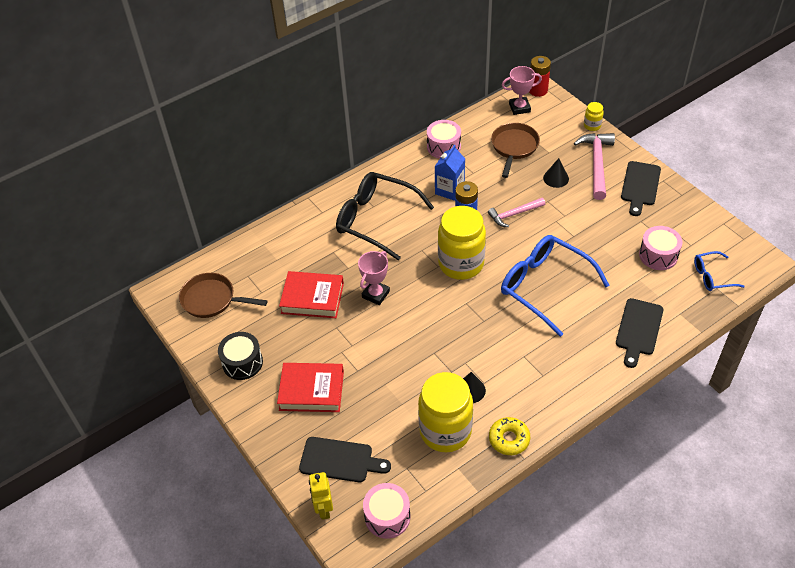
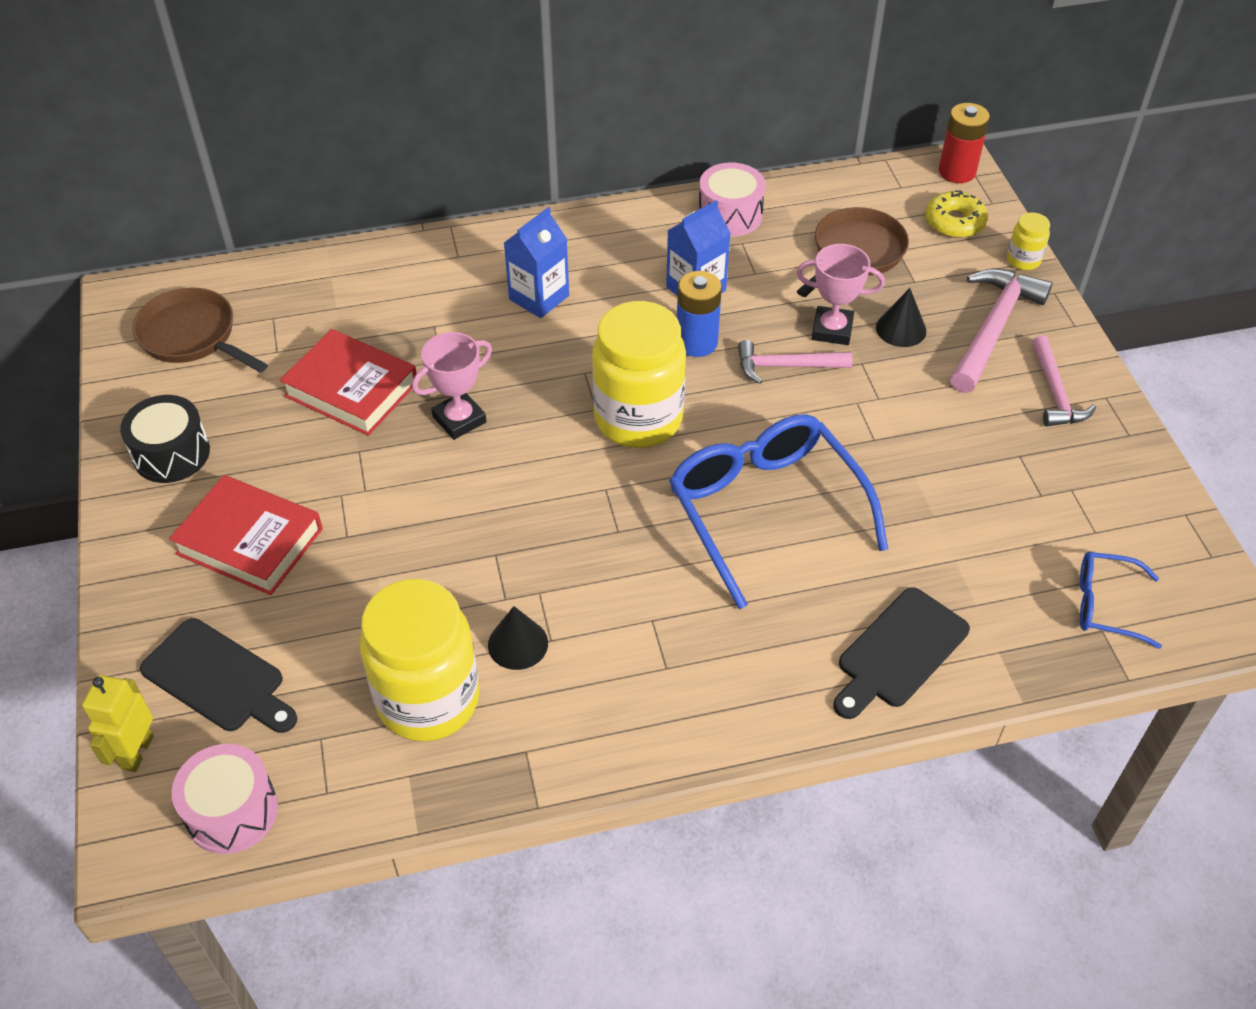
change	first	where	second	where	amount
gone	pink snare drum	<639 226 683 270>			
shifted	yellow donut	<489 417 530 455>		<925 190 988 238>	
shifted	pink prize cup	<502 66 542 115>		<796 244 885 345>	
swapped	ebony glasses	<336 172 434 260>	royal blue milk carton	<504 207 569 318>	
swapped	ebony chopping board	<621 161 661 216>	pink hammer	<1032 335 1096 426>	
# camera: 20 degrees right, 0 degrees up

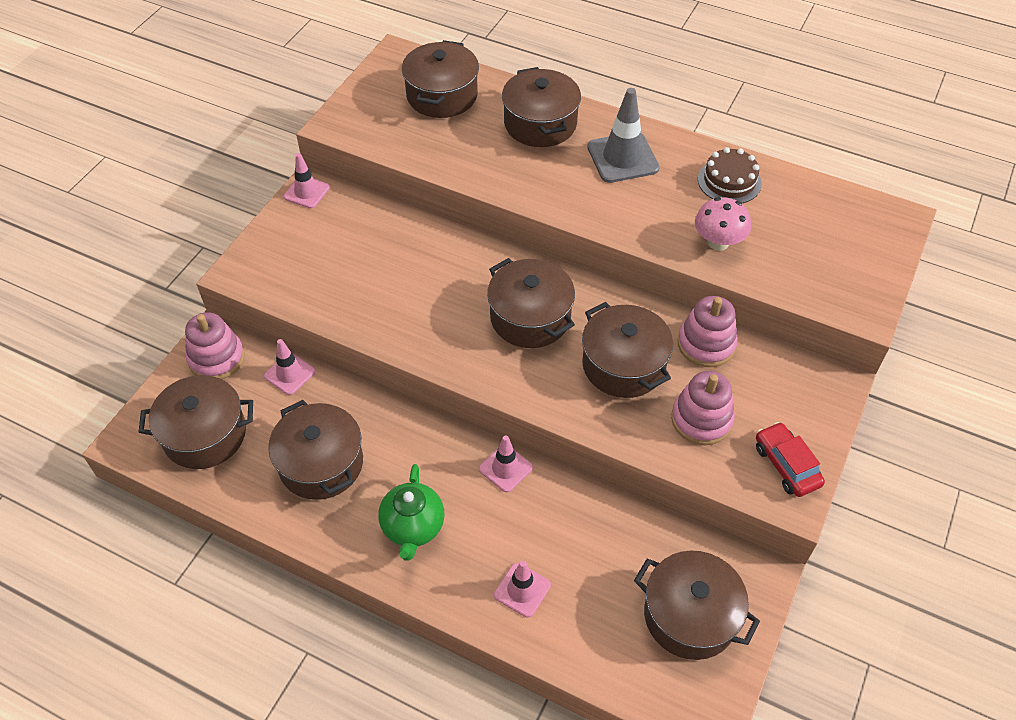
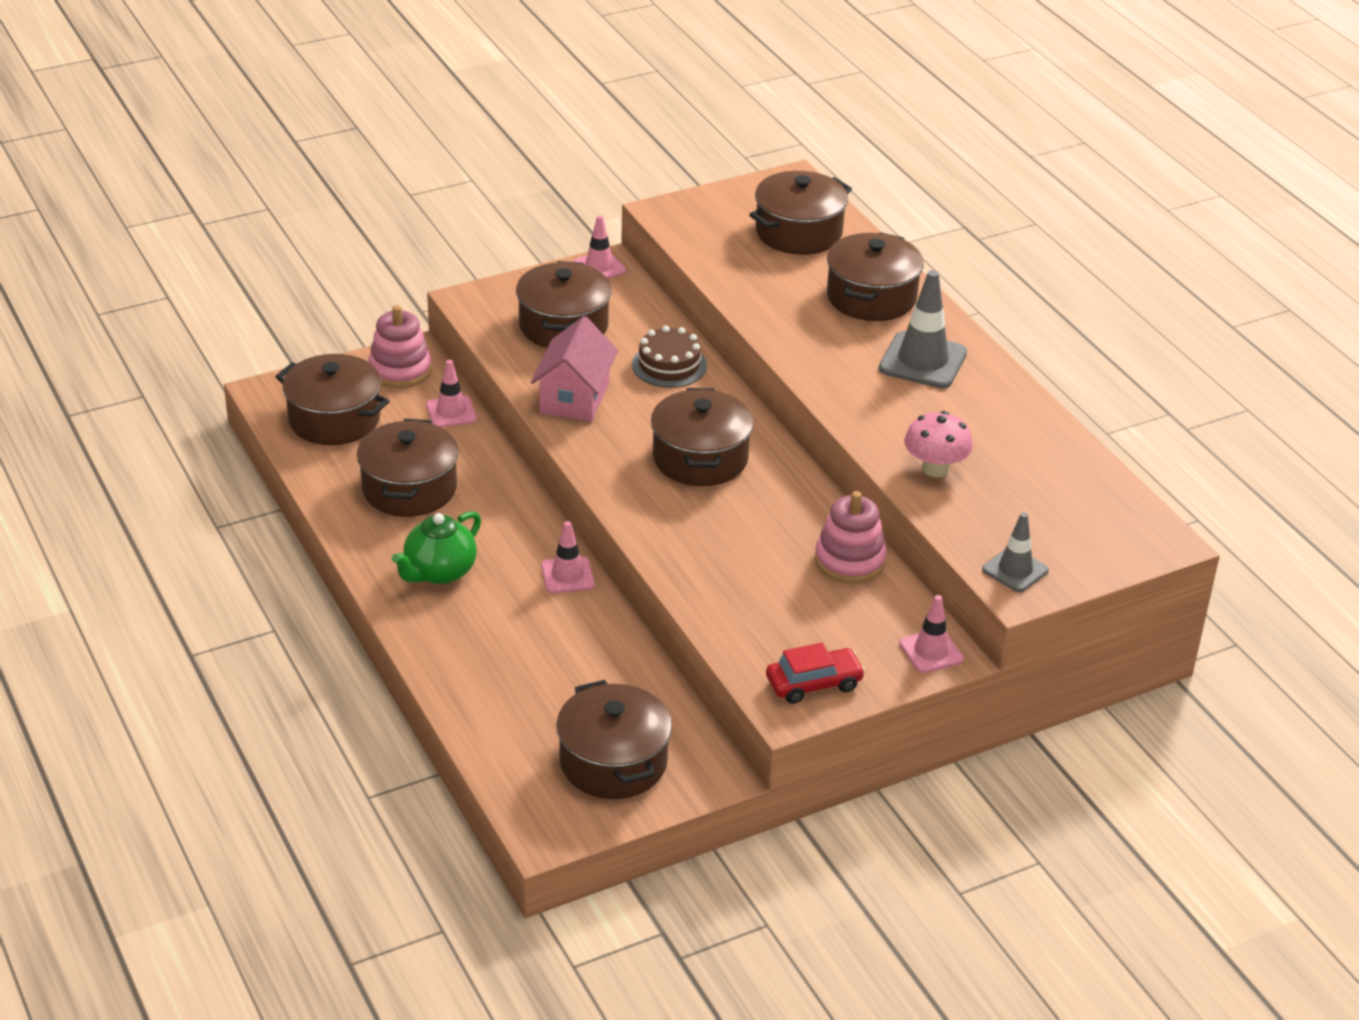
change	first	where	second	where	amount
gone	pink ring stacker	<671 371 735 445>			
new			pink cottage	<531 316 618 422>	
new			gray safety cone	<982 512 1049 592>	
shifted	pink safety cone	<494 561 551 618>		<899 595 964 673>	
shifted	russet pot	<582 302 673 398>		<516 261 612 348>	
shifted	russet cake	<698 147 762 203>		<632 326 707 388>	
rotated	crimson car	<756 422 825 497>		<766 643 865 704>	60 degrees clockwise
# camera: 35 degrees right, 15 degrees down

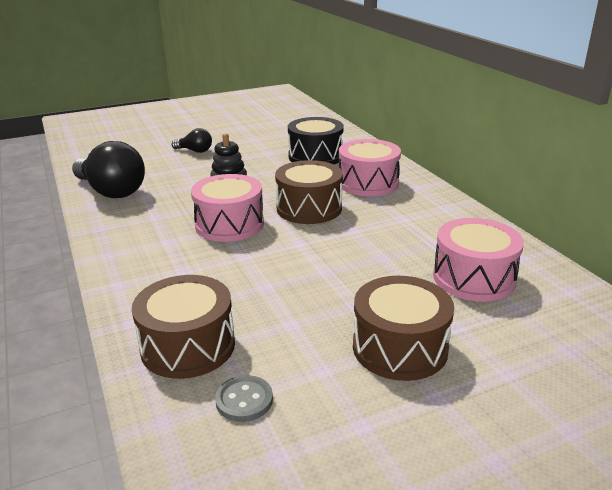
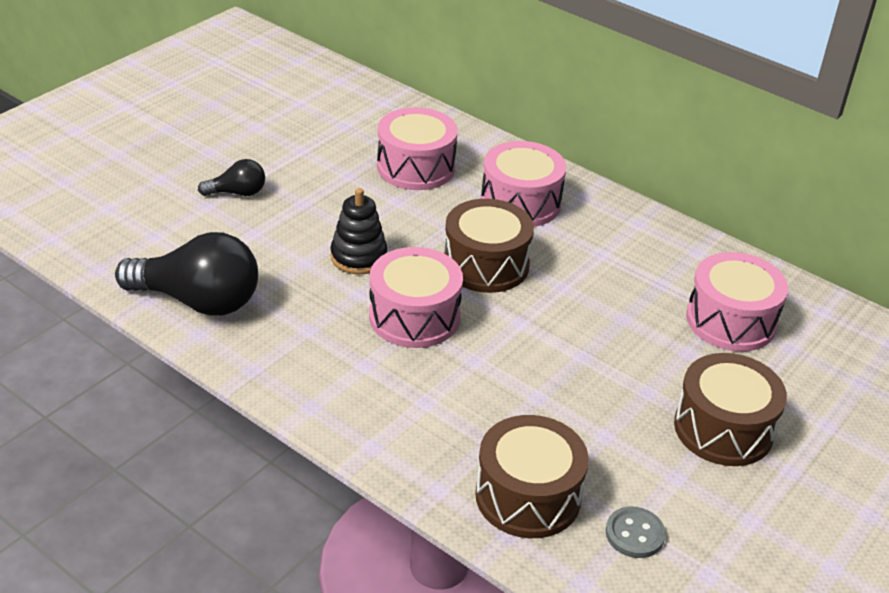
change	first	where	second	where	amount
repainted	ebony snare drum	<288 117 344 164>	pink snare drum	<377 107 458 190>	
# camera: 30 degrees left, 10 degrees up

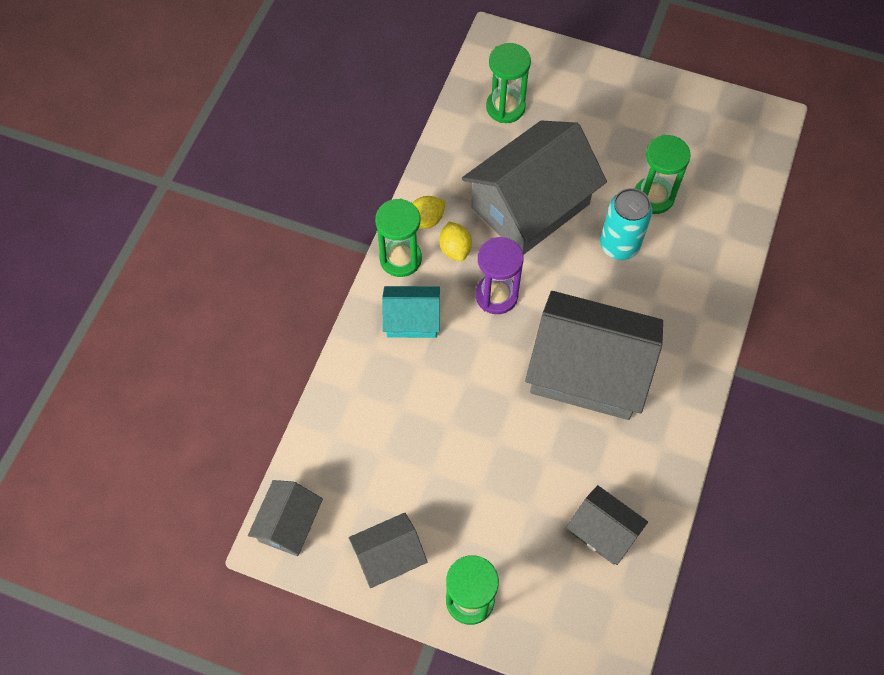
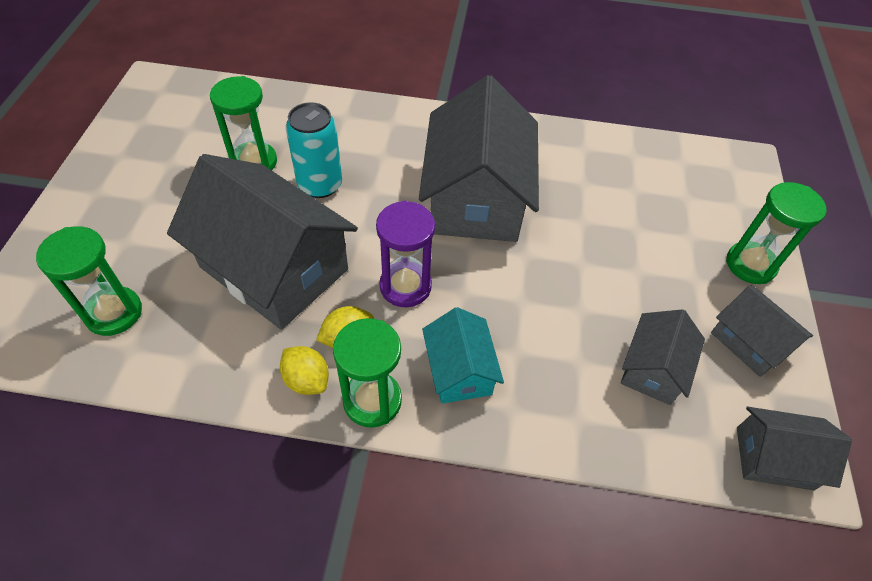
change	first	where	second	where	amount
shifted	gray cottage	<566 485 648 565>		<621 309 705 405>	
# camera: 105 degrees left, 10 degrees down

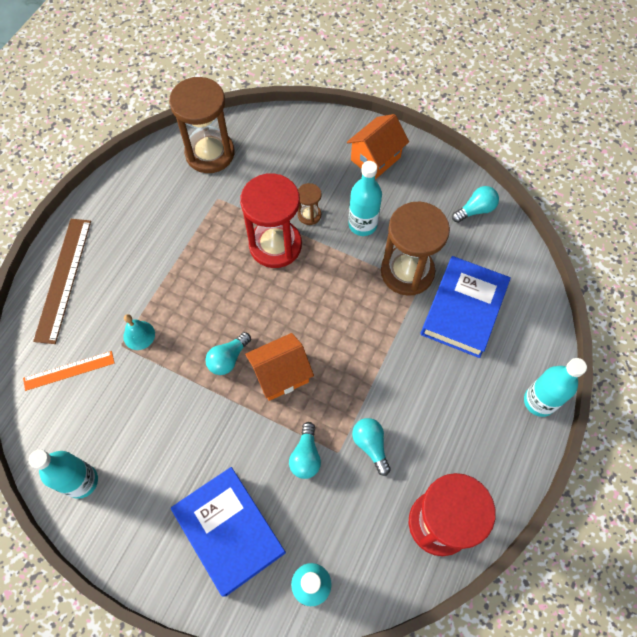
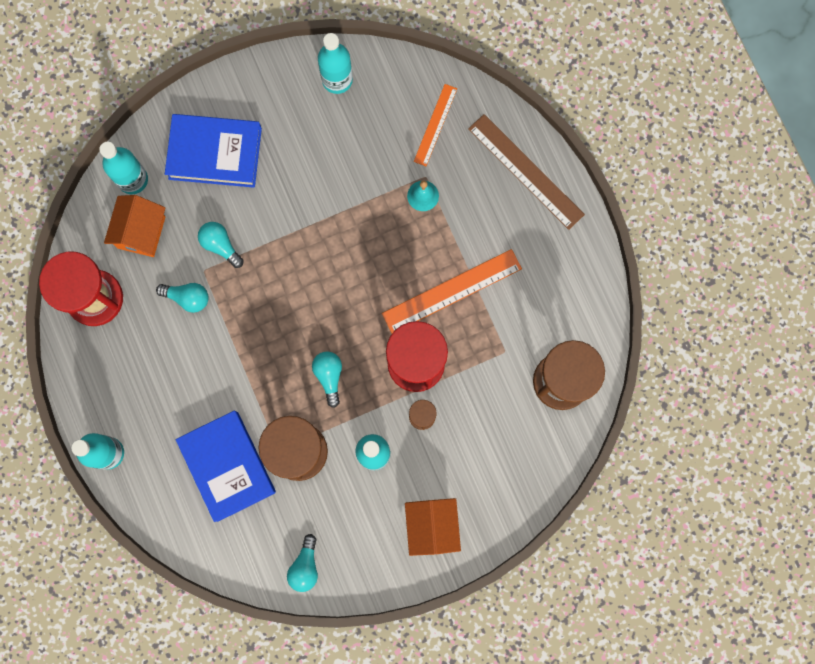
change	first	where	second	where	amount
new			bright orange ruler	<382 249 522 333>	
shifted	aqua lightbulb	<205 332 251 375>		<312 351 342 408>	
shifted	bright orange cottage	<245 333 314 401>		<104 195 166 257>	
# camera: 130 degrees right, 15 degrees up

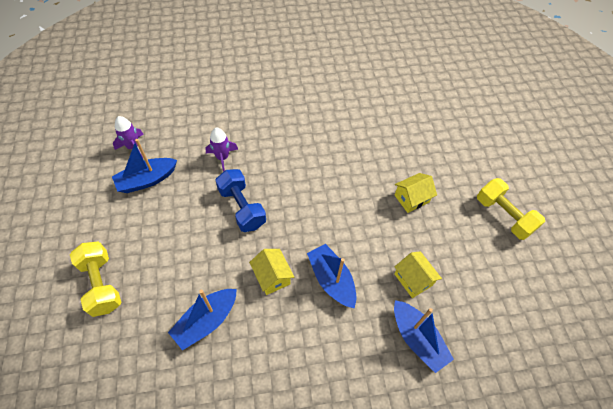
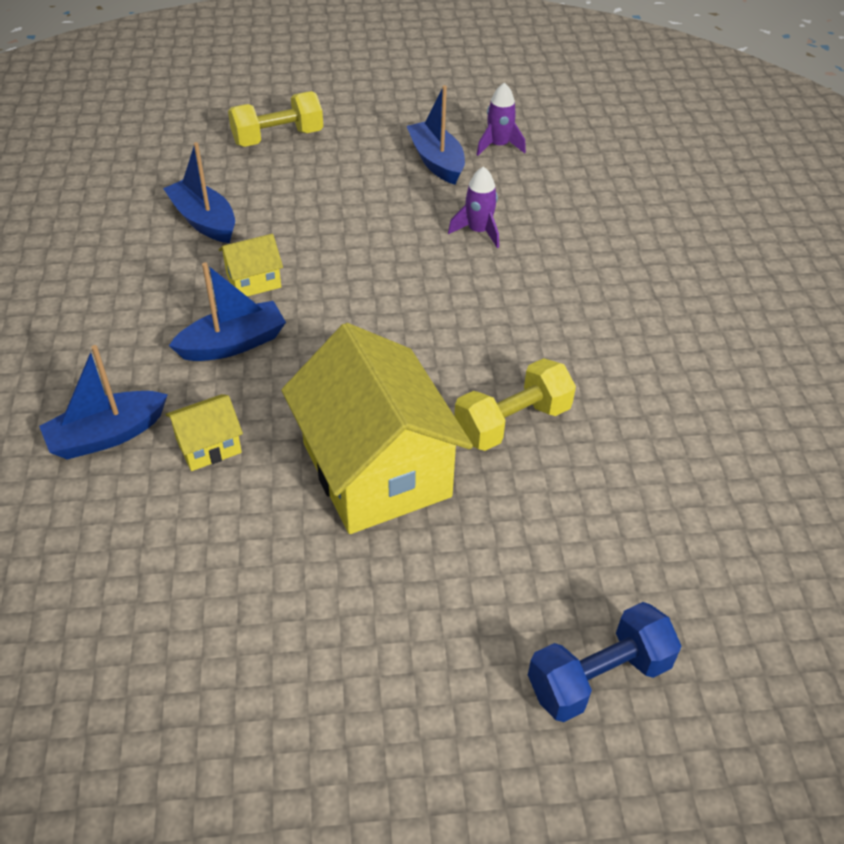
change	first	where	second	where	amount
shifted	royal blue hand weight	<215 169 266 232>		<528 602 682 722>	
shifted	yellow hand weight	<477 178 545 240>		<454 358 576 451>	
scaled	yellow cottage	<394 173 437 213>		<282 323 473 534>	x2.32
# camera: 95 degrees right, 10 degrees down

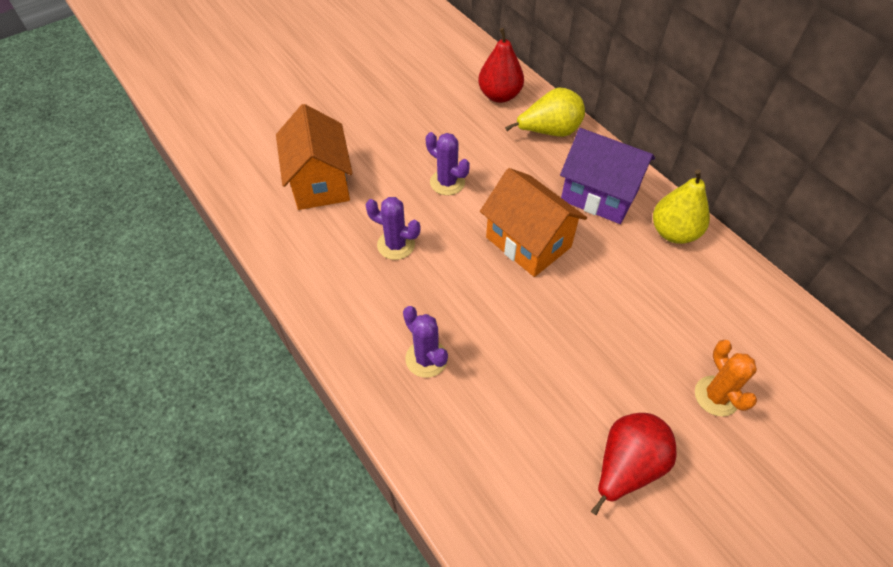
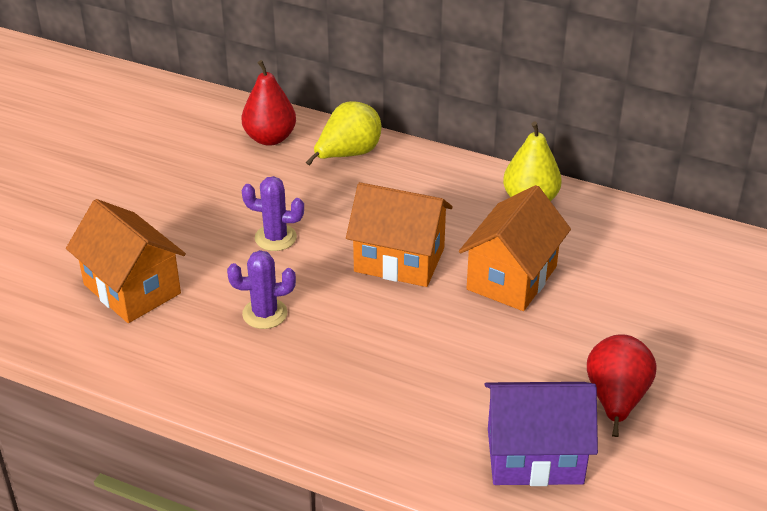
change	first	where	second	where	amount
gone	royal purple saguaro cactus	<403 306 448 378>			
gone	bright orange saguaro cactus	<695 340 757 417>			
new			bright orange cottage	<459 185 571 311>	
shifted	royal purple cottage	<560 128 655 224>		<484 382 598 486>	
# camera: 30 degrees left, 15 degrees down

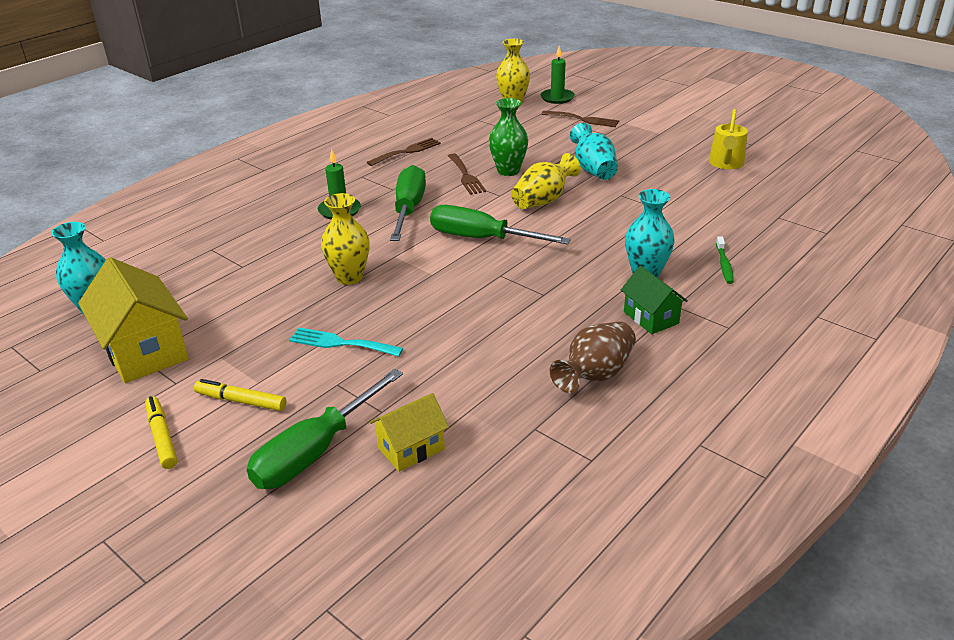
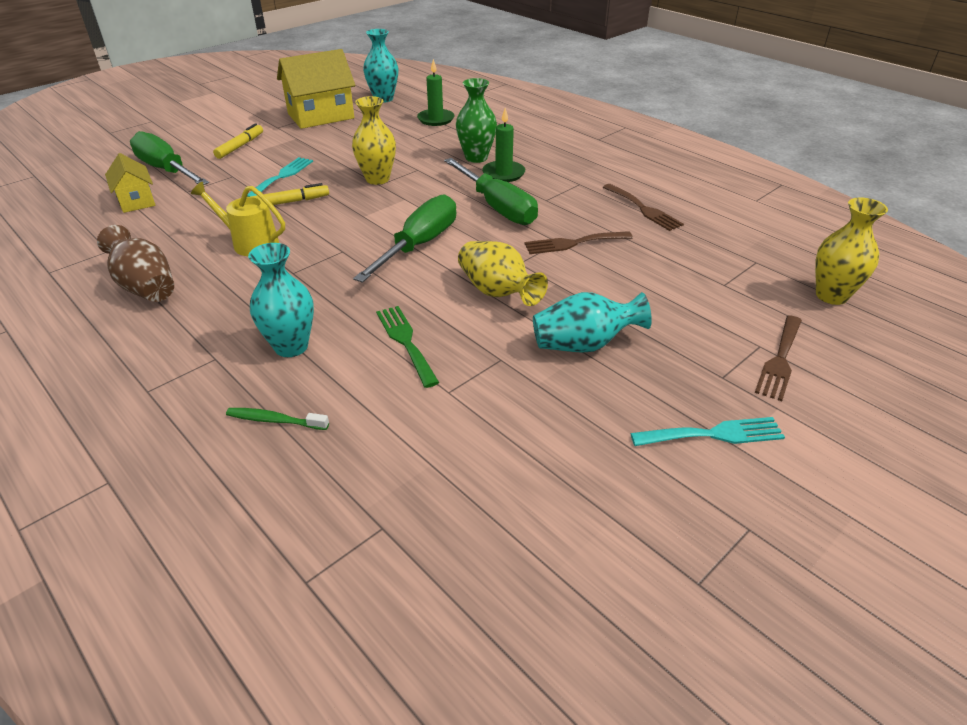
change	first	where	second	where	amount
gone	green cottage	<621 266 688 334>			
new			green fork	<376 306 439 388>	
new			aqua fork	<630 417 785 446>	
shifted	yellow marker	<145 396 177 469>		<251 183 329 205>	
shifted	green tall vase	<489 98 528 176>		<456 78 497 163>	
shifted	green candle	<540 46 575 104>		<417 59 455 126>	
shifted	yellow watering pot	<709 109 748 169>		<191 182 285 256>	
rotated	green flat screwdriver	<390 165 426 241>		<444 158 538 225>	45 degrees clockwise
# camera: 95 degrees right, 5 degrees up

